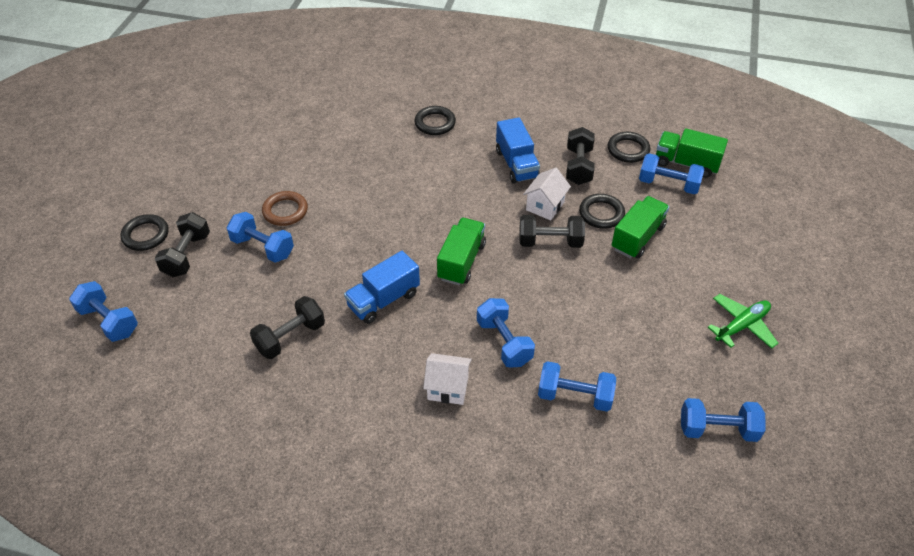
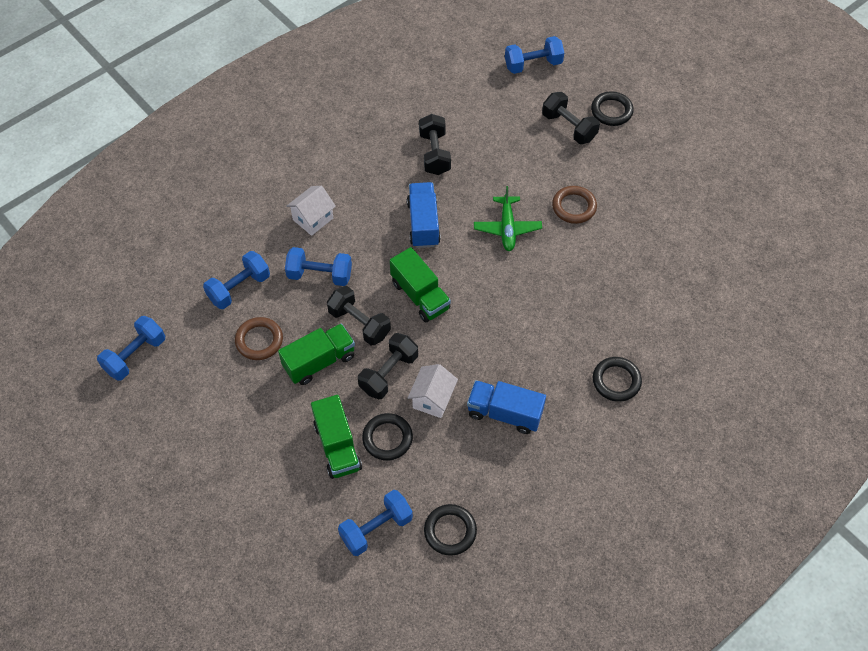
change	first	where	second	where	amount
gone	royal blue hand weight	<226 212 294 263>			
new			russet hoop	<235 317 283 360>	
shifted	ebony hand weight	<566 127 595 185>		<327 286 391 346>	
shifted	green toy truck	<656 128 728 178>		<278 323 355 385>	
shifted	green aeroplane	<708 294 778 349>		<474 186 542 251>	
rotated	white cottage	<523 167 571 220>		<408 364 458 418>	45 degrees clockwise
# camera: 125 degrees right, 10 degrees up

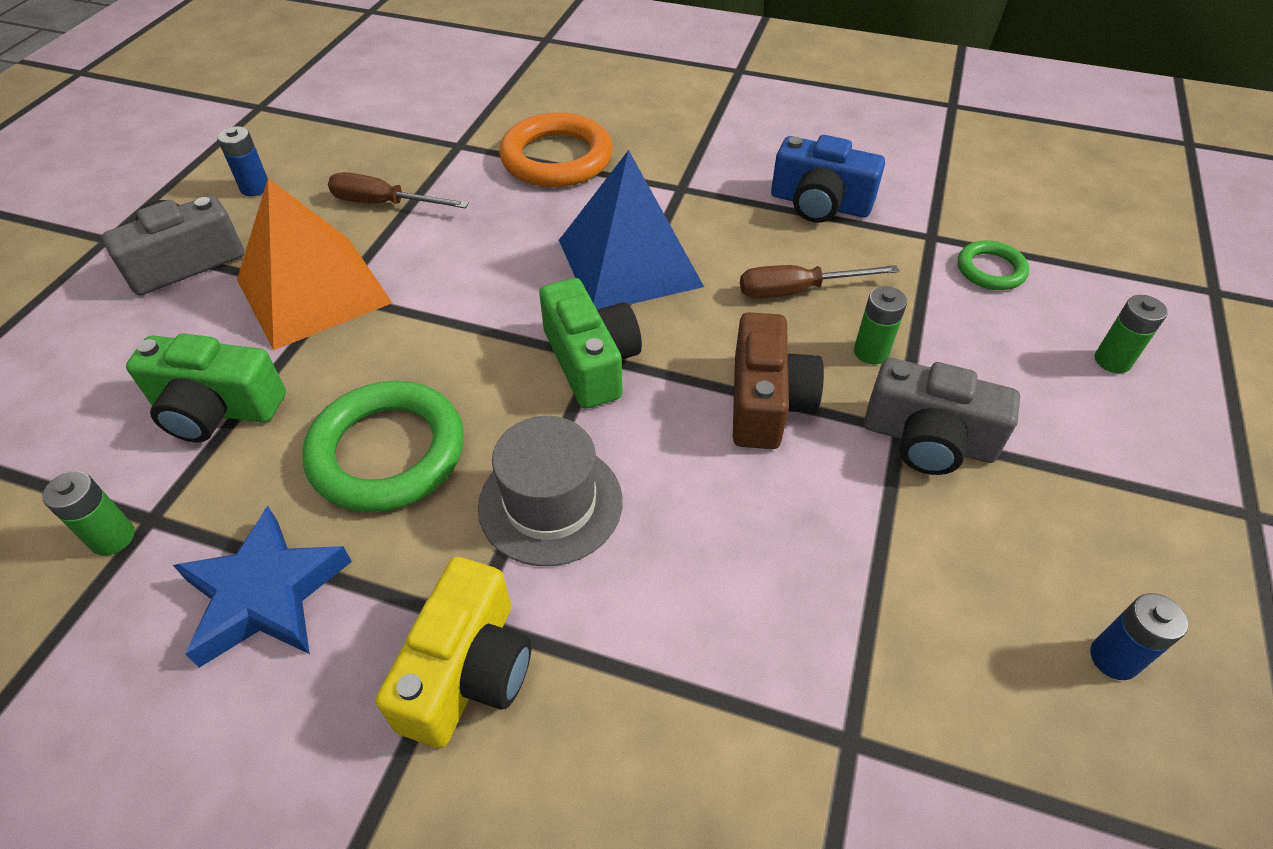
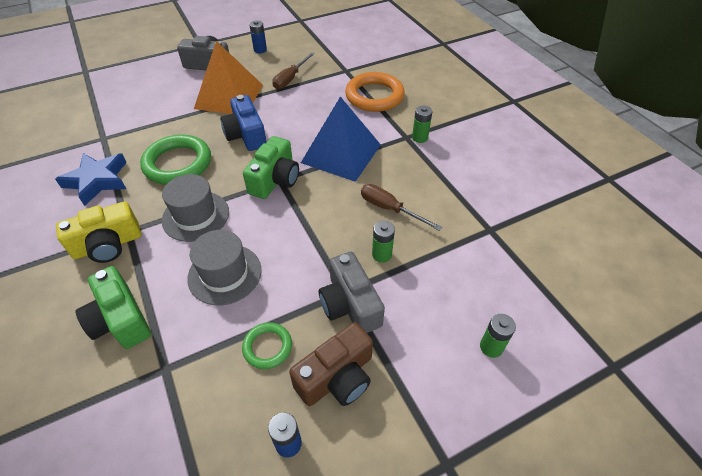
change	first	where	second	where	amount
new			gray tall hat	<187 230 262 305>	
shifted	green power cell	<42 471 135 556>		<412 106 432 143>	
shifted	green compact camera	<126 333 286 442>		<75 266 151 349>	
shifted	russet compact camera	<733 312 824 449>		<289 322 373 406>	
shifted	royal blue compact camera	<771 135 885 223>		<220 95 267 151>	
shifted	green hoop	<958 240 1029 290>		<242 323 292 369>	
rotated	russet flat screwdriver	<328 172 469 209>		<272 52 315 89>	120 degrees counterclockwise
# camera: 45 degrees right, 0 degrees up

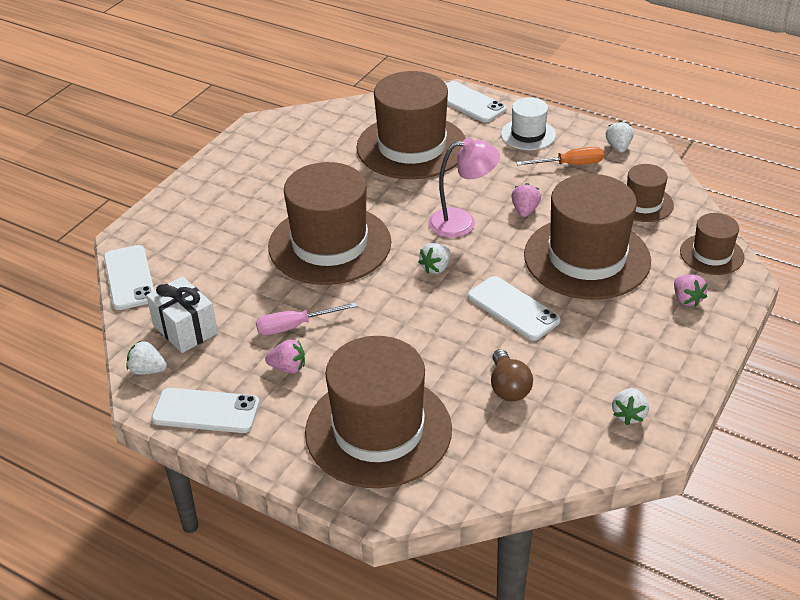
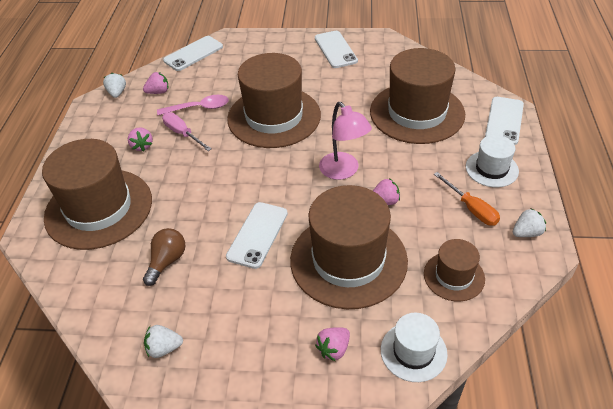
change	first	where	second	where	amount
gone	white berry	<418 243 451 274>			
new			pink tablespoon	<157 95 229 115>	
shifted	white smartphone	<151 388 260 433>		<315 31 358 68>	
swapped	white present	<146 276 218 353>	pink berry	<143 72 168 94>	
repainted	russet tall hat	<680 213 745 275>	white tall hat	<381 313 448 382>	
rotated	russet lightbulb	<491 349 533 401>		<143 228 185 286>	150 degrees clockwise
# camera: 65 degrees right, 5 degrees up

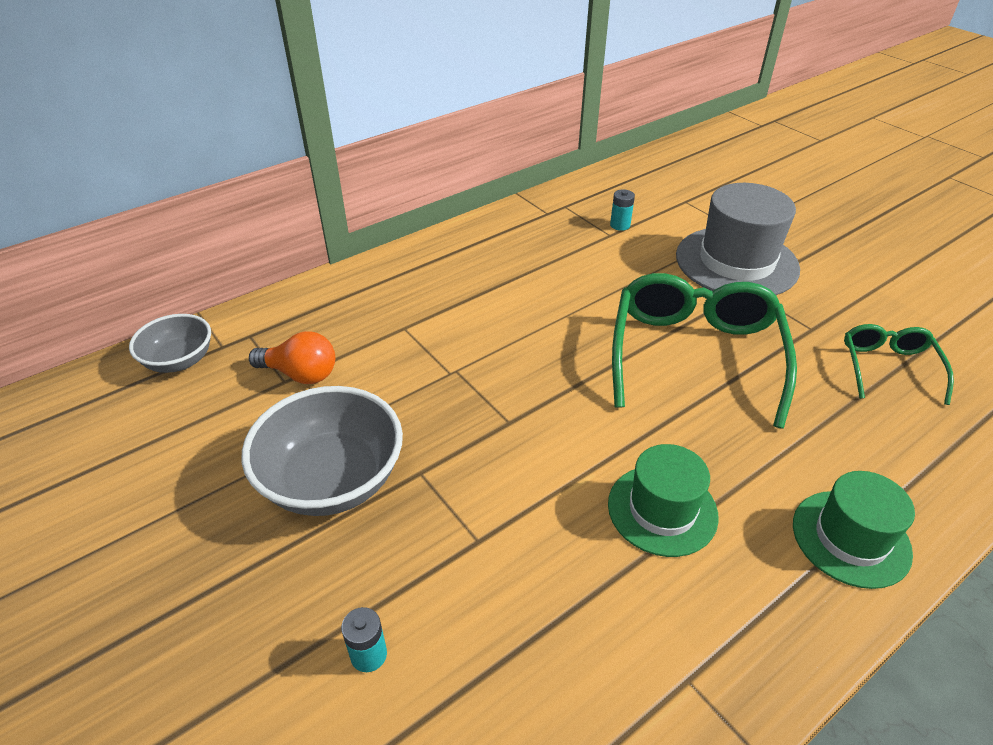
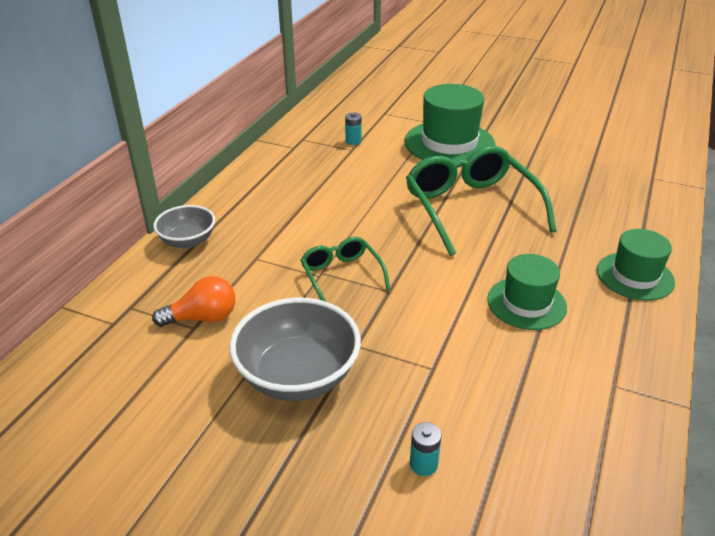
change	first	where	second	where	amount
shifted	gray serving bowl	<129 314 211 373>		<153 205 215 249>	
shifted	green glasses	<844 324 954 405>		<301 237 391 302>	
repainted	gray tall hat	<676 183 800 295>	green tall hat	<404 84 496 162>	
# camera: 30 degrees left, 5 degrees down

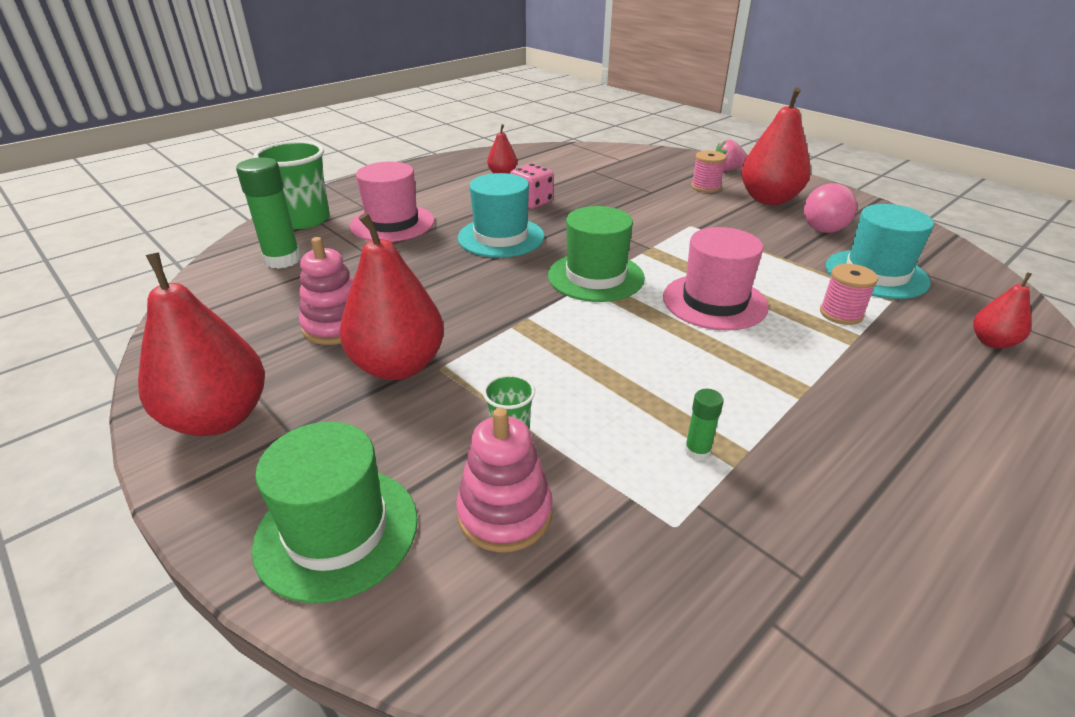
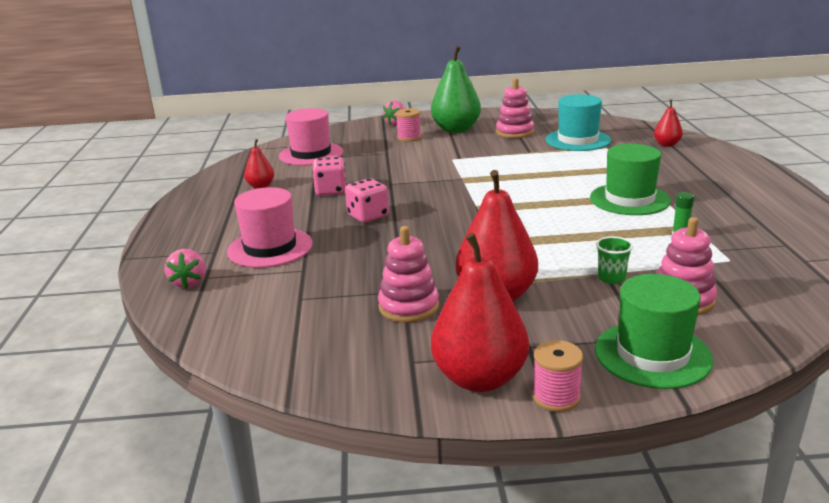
change	first	where	second	where	amount
gone	green glue stick	<236 157 301 269>			
shifted	green tall hat	<548 206 645 302>		<590 144 671 215>	
shifted	pink tall hat	<663 227 769 331>		<279 108 343 166>	
shifted	pink bobbin	<820 264 878 325>		<532 340 583 412>	
swapped	green tumbler	<254 141 330 229>	pink berry	<165 249 206 289>	
swapped	aqua tall hat	<458 173 545 258>	pink dice	<345 178 389 223>	
swapped	pink ball	<804 183 857 233>	pink ring stacker	<496 78 534 138>	
repainted	crimson toy pear	<741 87 811 205>	green toy pear	<431 46 481 133>	
# camera: 50 degrees left, 10 degrees down

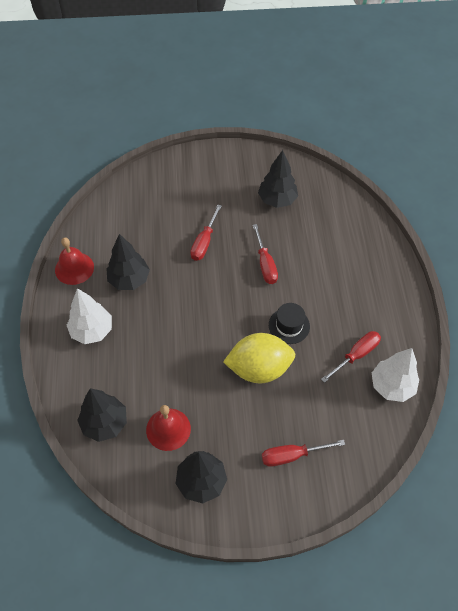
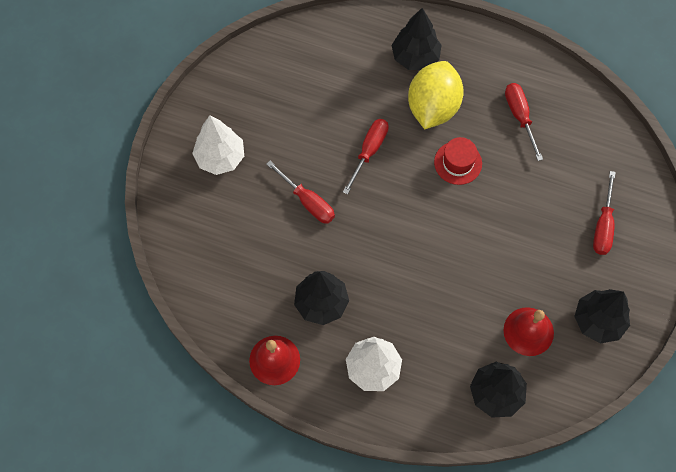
change	first	where	second	where	amount
shifted	yellow toy lemon	<223 333 295 383>		<408 61 464 129>	
shifted	ebony toy tree	<258 150 298 208>		<391 8 442 70>	
shifted	white toy tree	<372 348 419 402>		<192 115 244 175>	
repainted	ebony tall hat	<269 303 310 344>	crimson tall hat	<434 137 482 185>	
rotated	crimson flat screwdriver	<253 224 278 284>		<343 119 389 194>	75 degrees counterclockwise
# camera: 65 degrees left, 10 degrees up

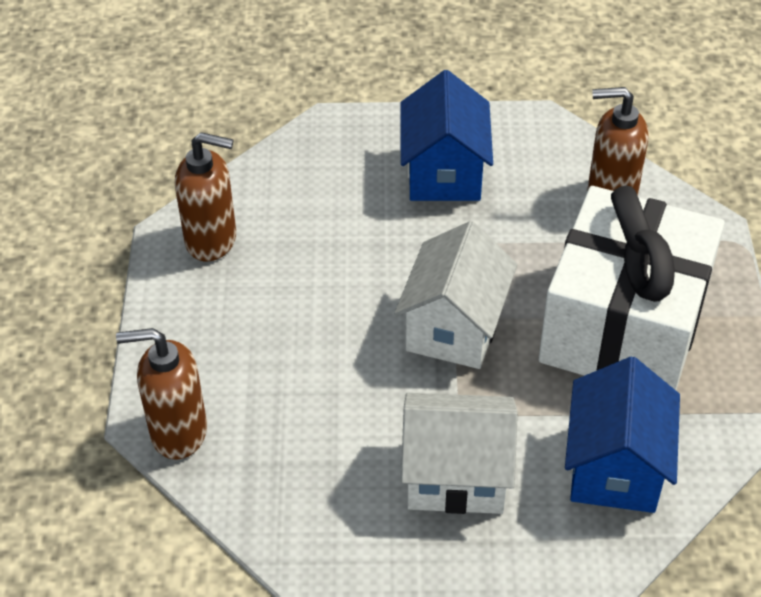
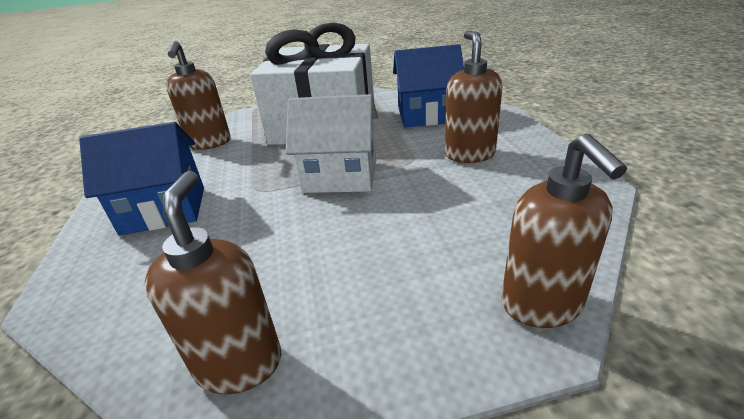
change	first	where	second	where	amount
swapped	white cottage	<401 393 518 514>	russet pump bottle	<445 31 502 163>	
# camera: 100 degrees left, 15 degrees down

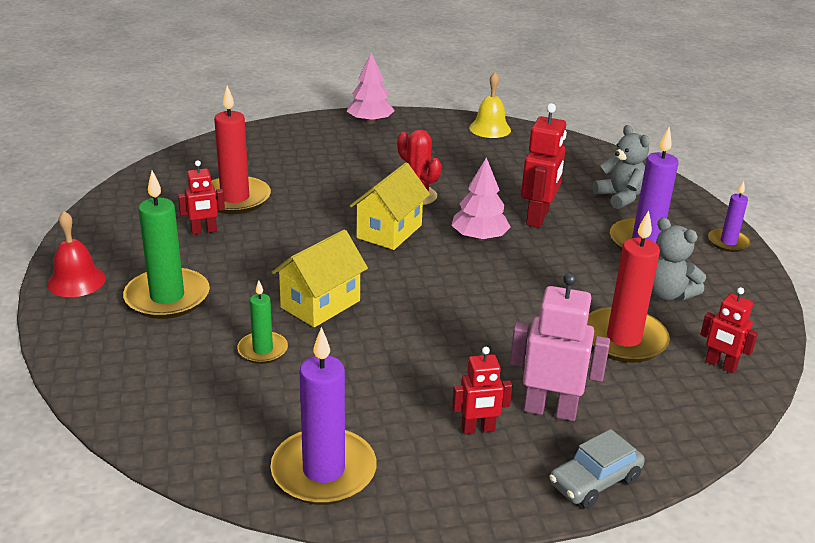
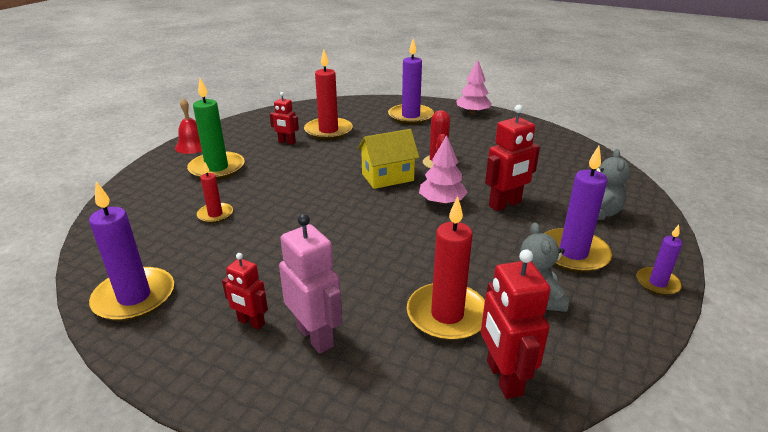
change	first	where	second	where	amount
gone	yellow cottage	<272 229 368 327>			
gone	yellow school bell	<469 72 511 138>			
gone	gray car	<549 429 645 508>			
new			royal purple candle	<388 39 434 125>	
repainted	green candle	<237 280 288 364>	crimson candle	<197 163 233 223>	
scaled	crimson robot figure	<700 287 758 373>		<481 249 551 399>	x1.64
# camera: 40 degrees right, 0 degrees up

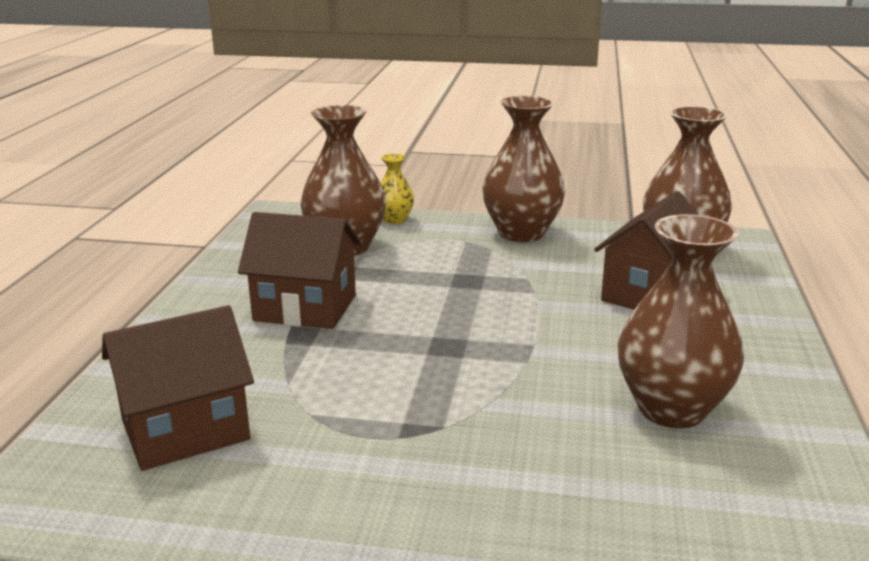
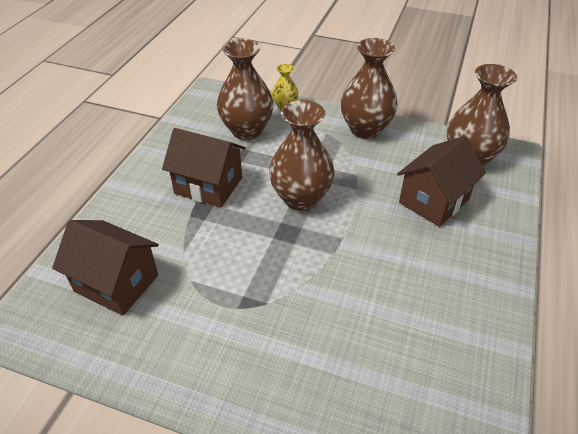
change	first	where	second	where	amount
shifted	russet tall vase	<618 214 744 428>		<269 100 334 211>	
rotated	russet cottage	<102 305 254 471>		<52 220 159 316>	45 degrees clockwise
# camera: 10 degrees right, 20 degrees up

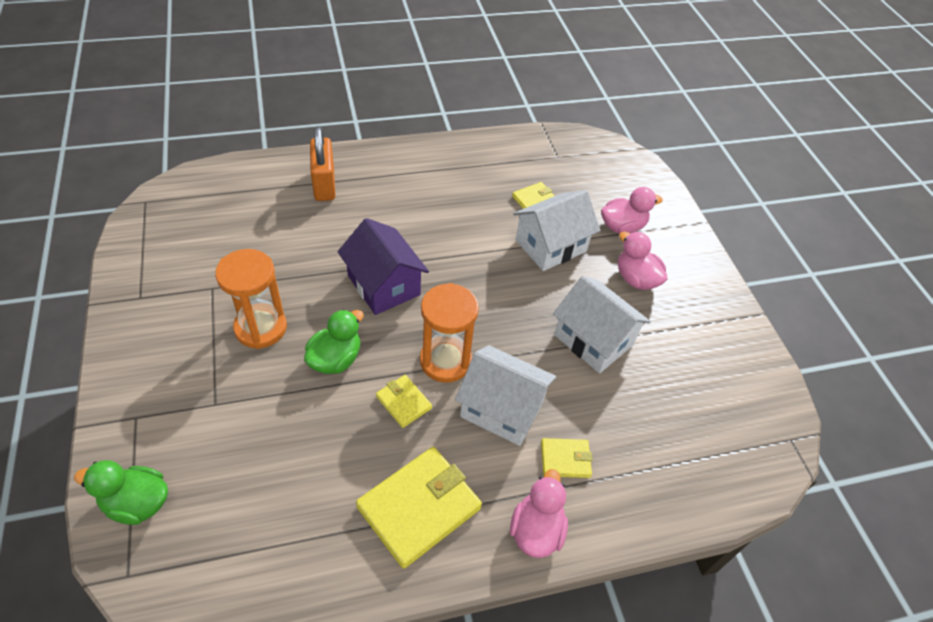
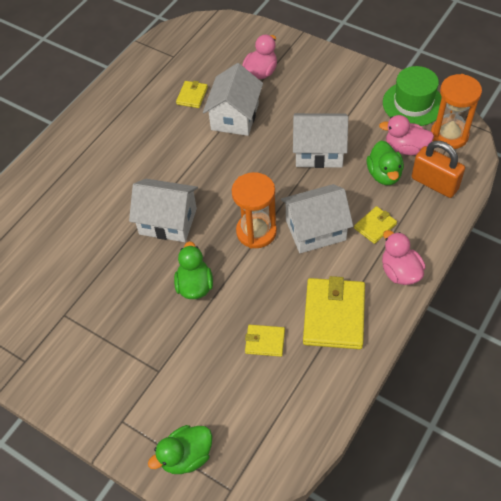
change	first	where	second	where	amount
new			green duck	<367 141 404 185>	
new			green tall hat	<383 66 442 126>	
shifted	bright orange sand timer	<215 249 287 349>		<431 74 482 149>	
shifted	bright orange small lock	<310 126 336 201>		<412 141 465 198>	
shifted	yellow billfold	<376 375 432 428>		<245 325 285 357>	
shifted	pink duck	<618 232 667 290>		<379 115 434 155>	
repainted	royal purple cottage	<337 218 429 315>	white cottage	<129 179 198 242>	
# camera: 35 degrees left, 5 degrees up

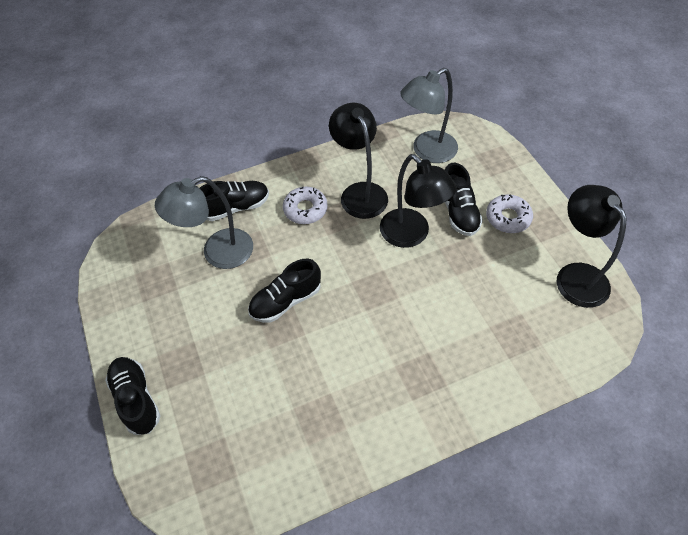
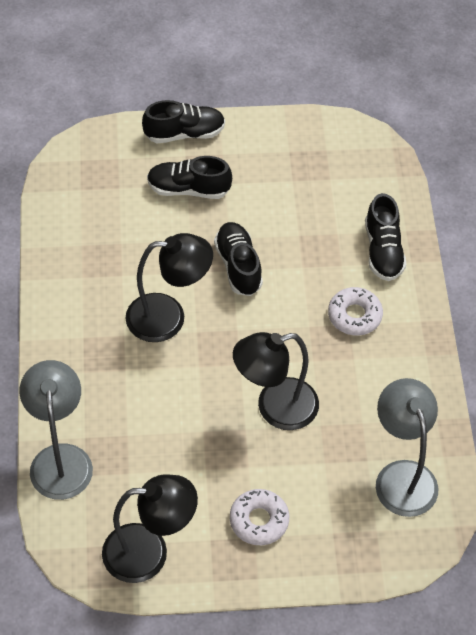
change	first	where	second	where	amount
shifted	gray reading lamp	<155 176 253 269>		<19 360 93 500>	
shifted	ebony reading lamp	<329 103 388 219>		<126 233 213 342>	
shifted	ebony shoe	<444 163 483 236>		<147 156 232 199>	
# camera: 105 degrees right, 0 degrees up

